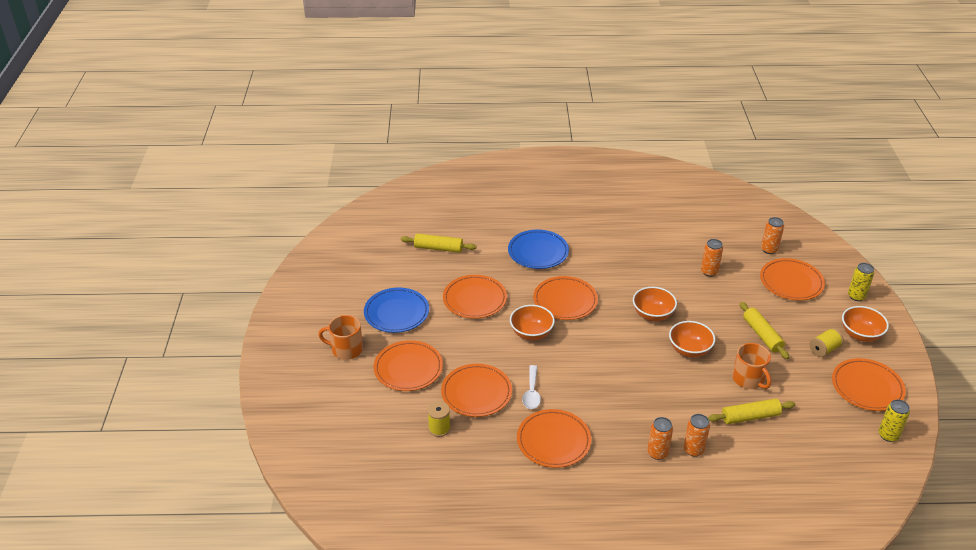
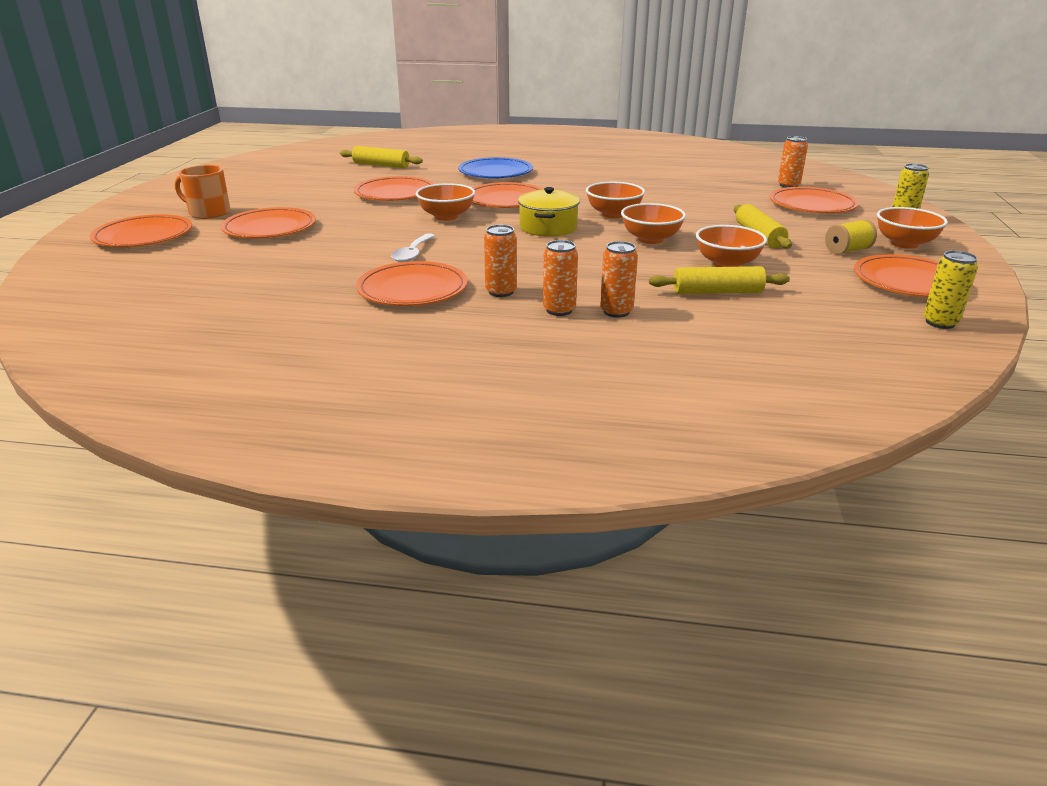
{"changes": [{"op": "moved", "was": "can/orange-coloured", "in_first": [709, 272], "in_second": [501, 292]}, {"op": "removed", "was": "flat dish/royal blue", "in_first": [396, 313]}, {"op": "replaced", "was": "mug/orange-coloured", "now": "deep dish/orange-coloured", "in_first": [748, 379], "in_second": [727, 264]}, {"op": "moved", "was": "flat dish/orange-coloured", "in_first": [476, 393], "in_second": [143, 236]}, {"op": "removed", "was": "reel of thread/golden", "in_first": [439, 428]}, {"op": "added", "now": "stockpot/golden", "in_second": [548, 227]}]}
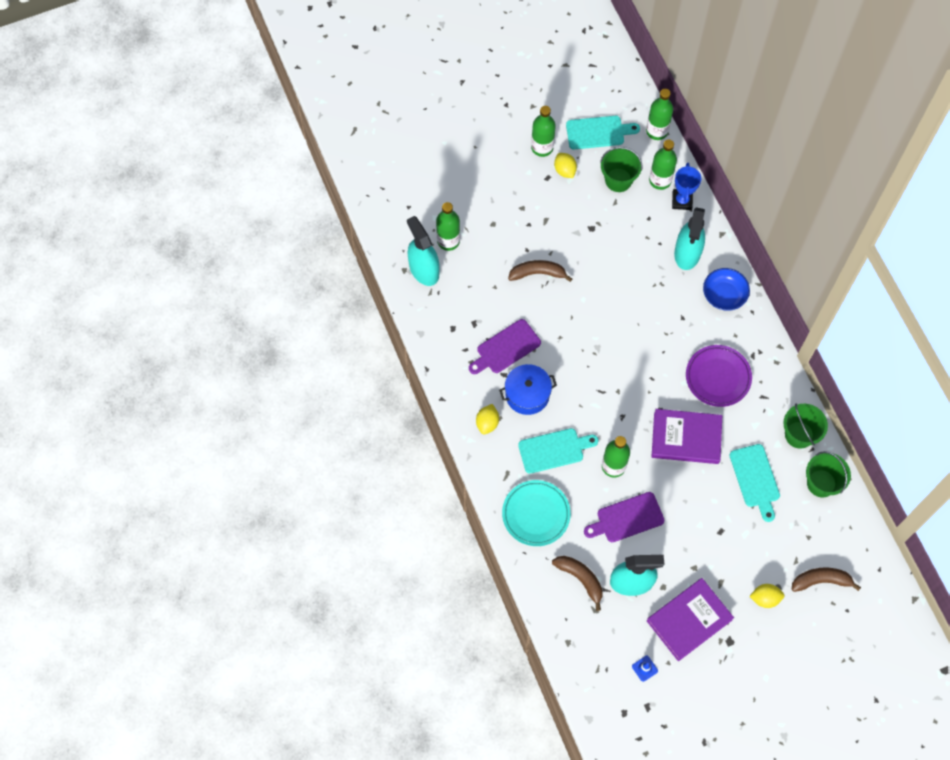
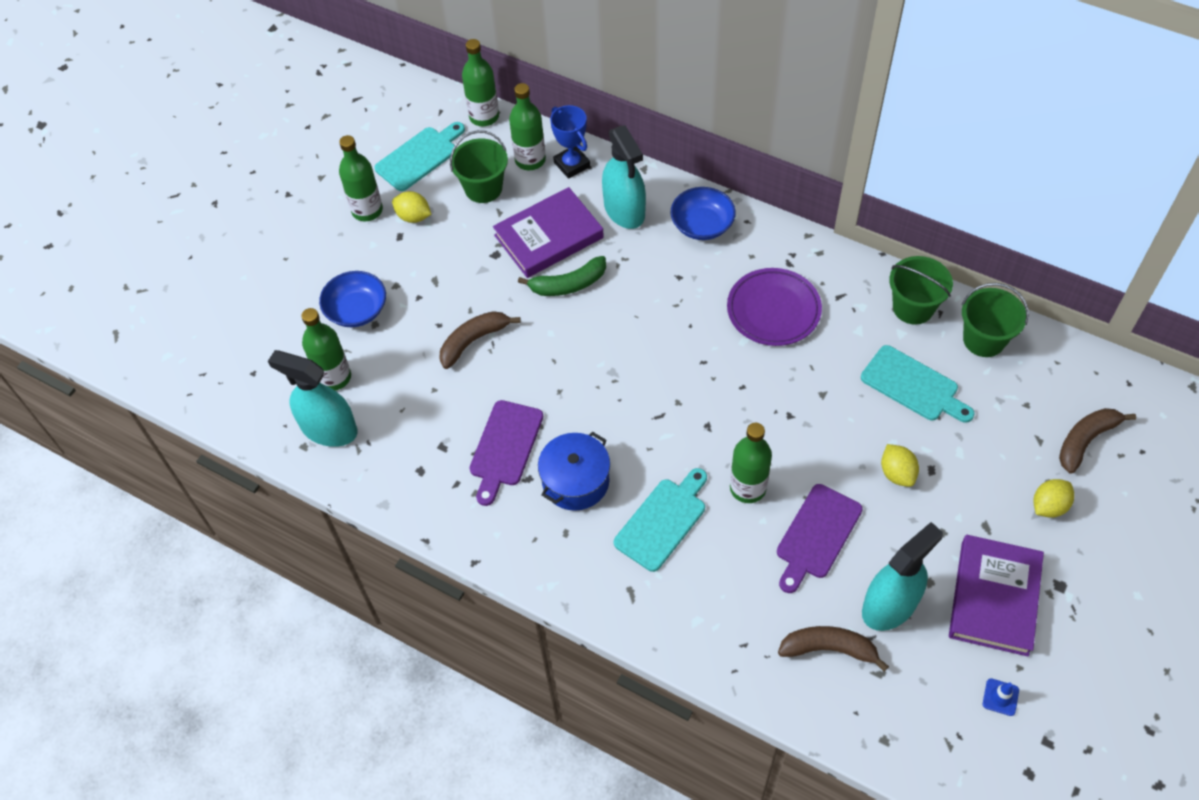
{"changes": [{"op": "moved", "was": "toy lemon/golden", "in_first": [487, 423], "in_second": [897, 473]}, {"op": "moved", "was": "book/royal purple", "in_first": [686, 438], "in_second": [548, 236]}, {"op": "removed", "was": "flat dish/teal", "in_first": [536, 514]}, {"op": "added", "now": "banana fruit/leaf-green", "in_second": [568, 284]}, {"op": "added", "now": "deep dish/royal blue", "in_second": [356, 310]}]}
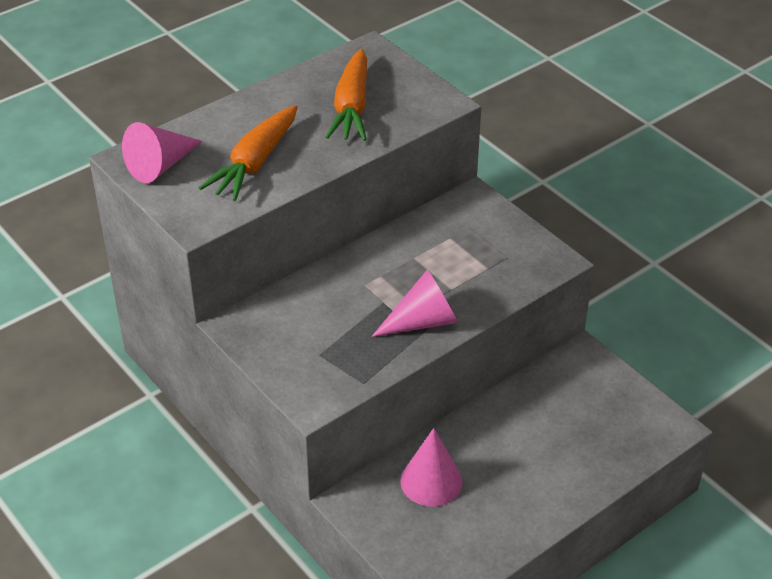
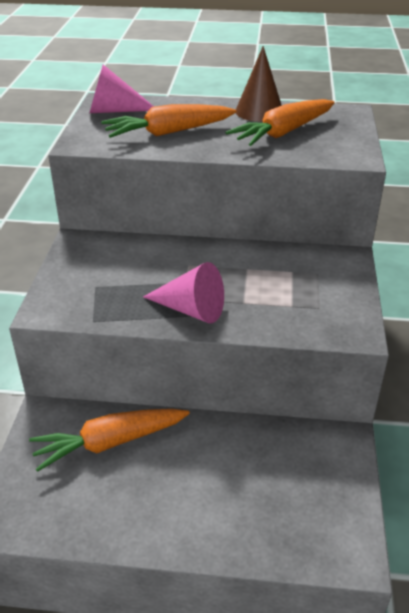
{"changes": [{"op": "replaced", "was": "cone shape/rose-pink", "now": "carrot/orange-coloured", "in_first": [431, 481], "in_second": [109, 443]}, {"op": "added", "now": "cone shape/dark brown", "in_second": [259, 111]}]}
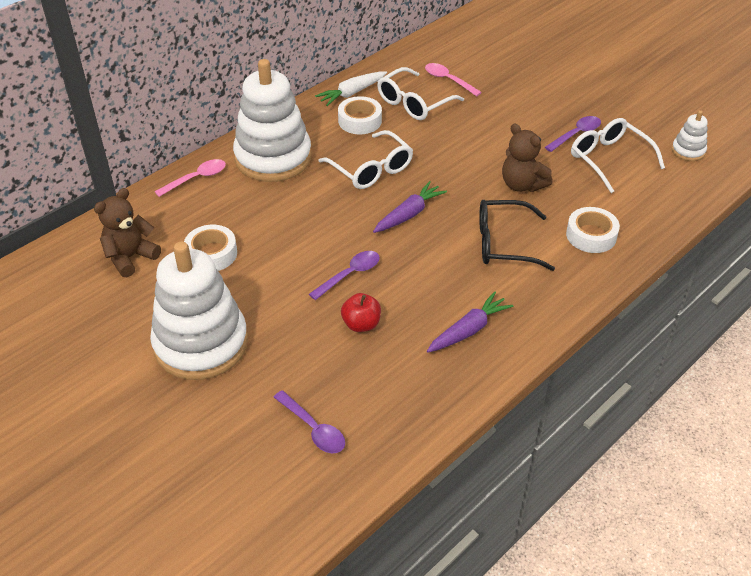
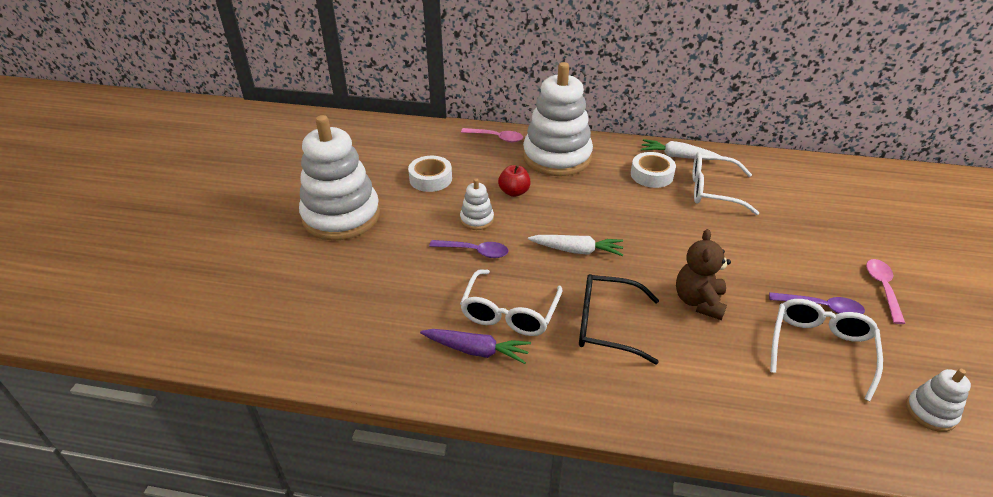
{"changes": [{"op": "moved", "was": "teaspoon/rose-pink", "in_first": [448, 80], "in_second": [882, 288]}, {"op": "moved", "was": "spectacles/pure white", "in_first": [371, 169], "in_second": [510, 312]}, {"op": "recoloured", "was": "carrot/royal purple", "now": "carrot/pure white", "in_first": [409, 214], "in_second": [576, 250]}, {"op": "removed", "was": "stuffed bear/dark brown", "in_first": [130, 257]}, {"op": "turned", "was": "spectacles/ebony", "in_first": [504, 243], "in_second": [607, 325], "clockwise": -45}, {"op": "removed", "was": "roll of tape/pure white", "in_first": [591, 235]}, {"op": "moved", "was": "toy apple/crimson", "in_first": [361, 324], "in_second": [514, 192]}, {"op": "removed", "was": "teaspoon/royal purple", "in_first": [313, 429]}, {"op": "added", "now": "stacking rings/pure white", "in_second": [477, 219]}]}
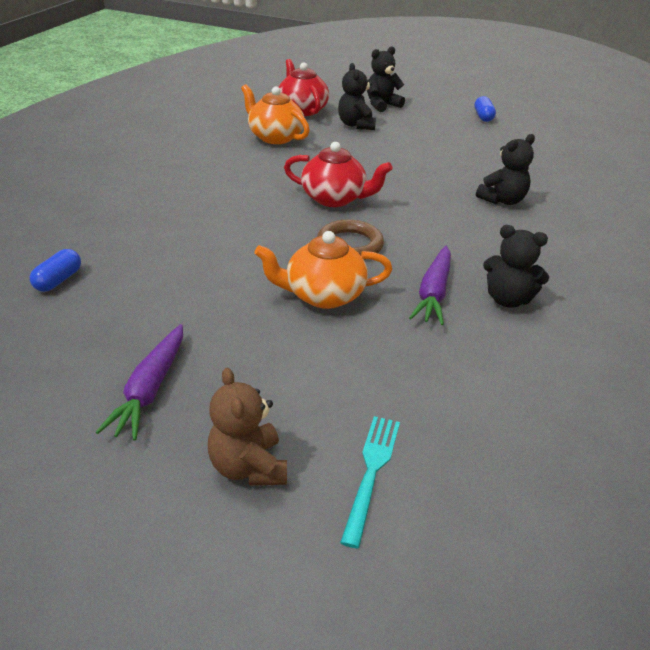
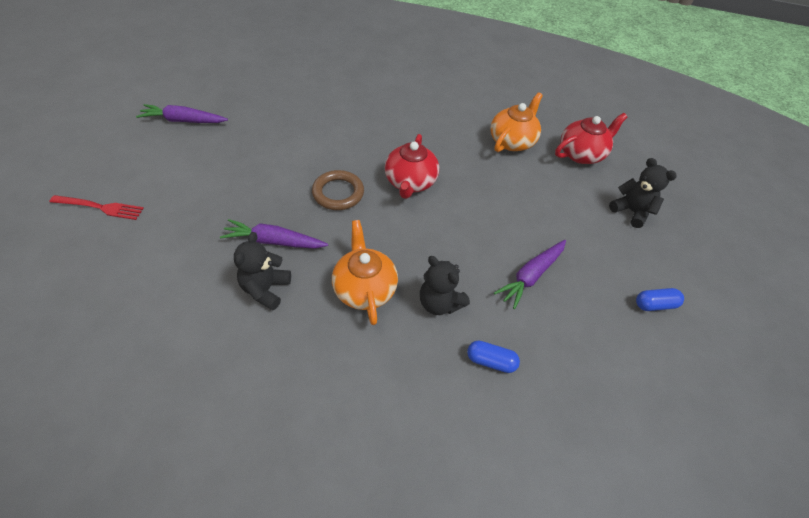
{"changes": [{"op": "removed", "was": "stuffed bear/ebony", "in_first": [356, 125]}, {"op": "moved", "was": "teapot/orange-coloured", "in_first": [323, 295], "in_second": [364, 288]}, {"op": "moved", "was": "pill shape/royal blue", "in_first": [58, 280], "in_second": [490, 361]}, {"op": "removed", "was": "stuffed bear/dark brown", "in_first": [248, 467]}, {"op": "recoloured", "was": "dinner fork/teal", "now": "dinner fork/crimson", "in_first": [371, 472], "in_second": [100, 207]}, {"op": "added", "now": "carrot/royal purple", "in_second": [531, 276]}]}
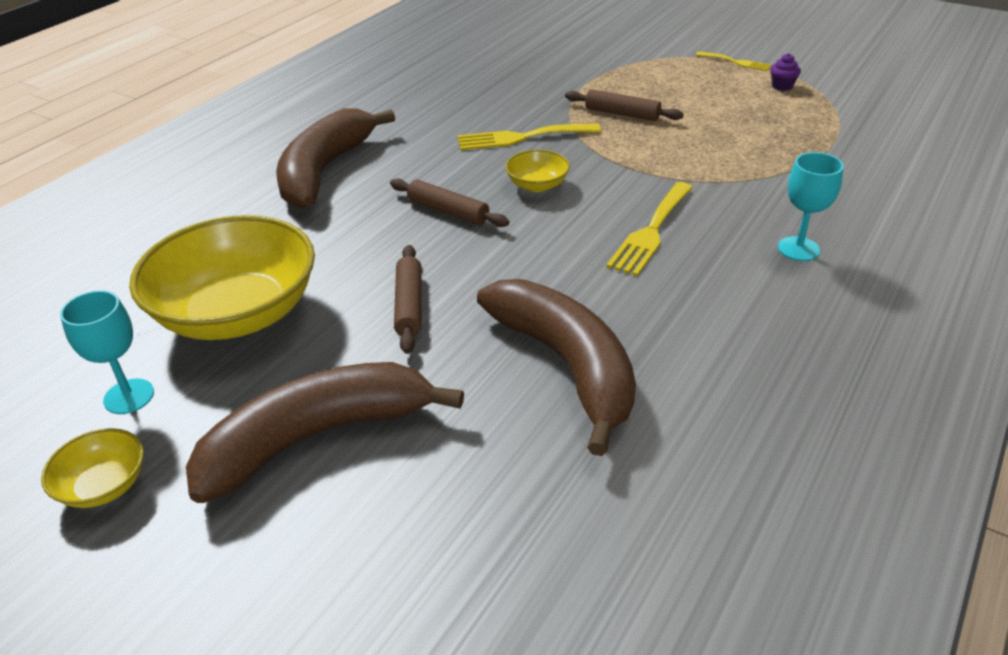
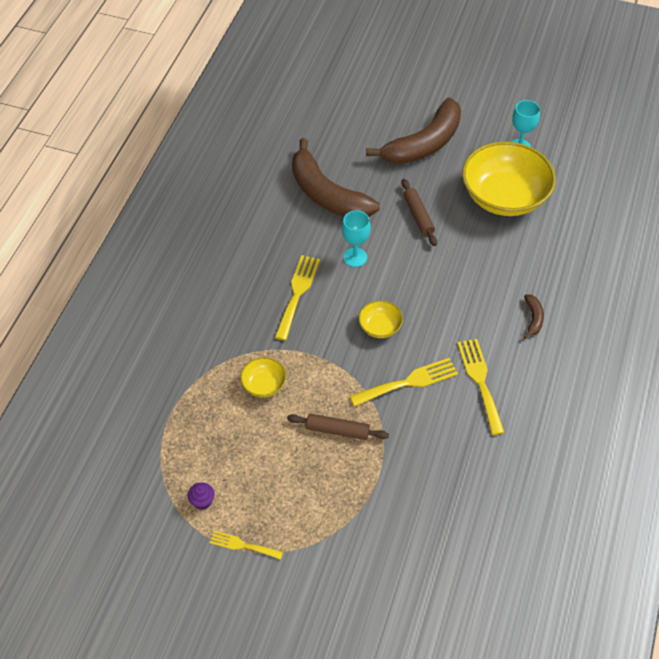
{"changes": [{"op": "resized", "was": "banana fruit/dark brown", "in_first": [325, 170], "in_second": [533, 318], "ratio": 0.41}, {"op": "moved", "was": "chalice/teal", "in_first": [798, 249], "in_second": [355, 257]}, {"op": "removed", "was": "dough roller/dark brown", "in_first": [448, 211]}, {"op": "moved", "was": "deep dish/golden", "in_first": [104, 485], "in_second": [264, 385]}, {"op": "added", "now": "dinner fork/golden", "in_second": [480, 381]}]}
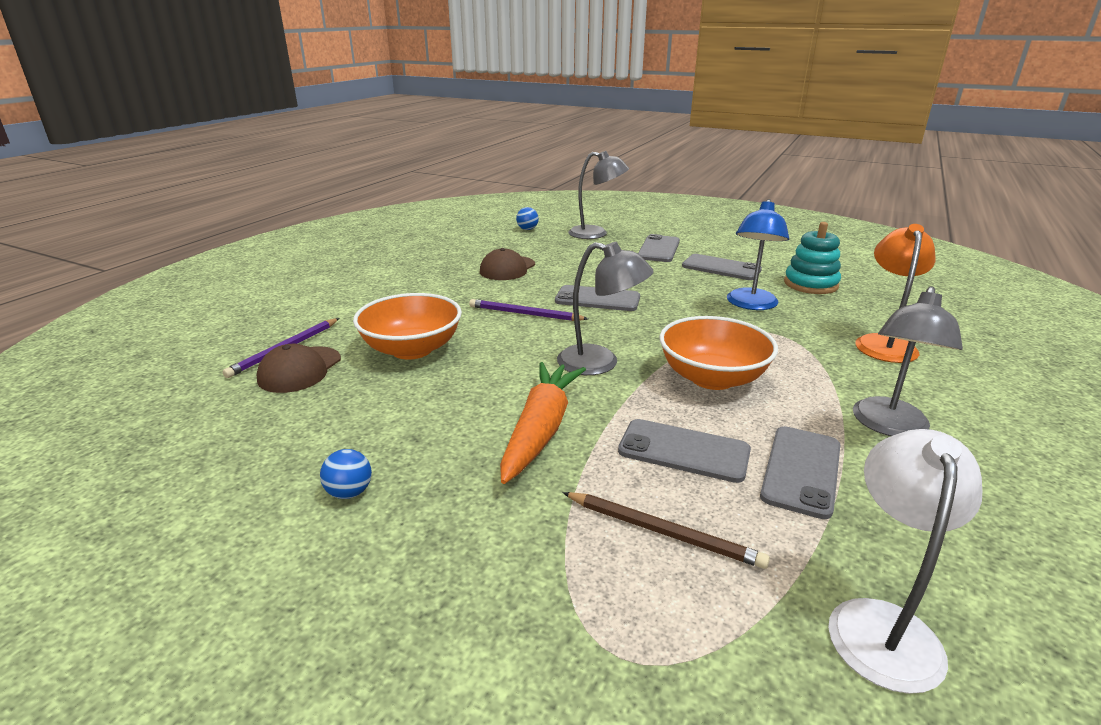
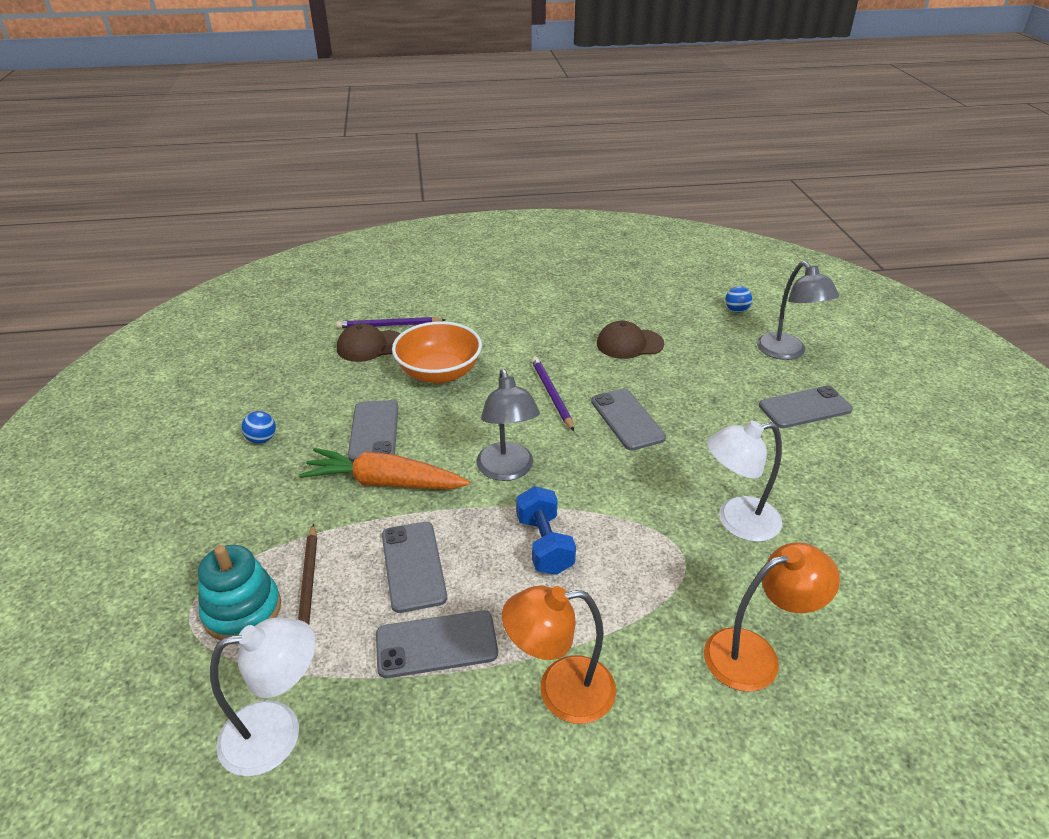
{"changes": [{"op": "recoloured", "was": "reading lamp/royal blue", "now": "reading lamp/pure white", "in_first": [751, 304], "in_second": [737, 522]}, {"op": "moved", "was": "stacking rings/teal", "in_first": [810, 284], "in_second": [242, 610]}, {"op": "moved", "was": "mobile phone/gray", "in_first": [721, 268], "in_second": [374, 431]}, {"op": "recoloured", "was": "reading lamp/gray", "now": "reading lamp/orange-coloured", "in_first": [889, 426], "in_second": [560, 691]}, {"op": "replaced", "was": "deep dish/orange-coloured", "now": "free weight/royal blue", "in_first": [712, 378], "in_second": [544, 544]}, {"op": "turned", "was": "carrot/orange-coloured", "in_first": [541, 429], "in_second": [385, 482], "clockwise": -150}]}
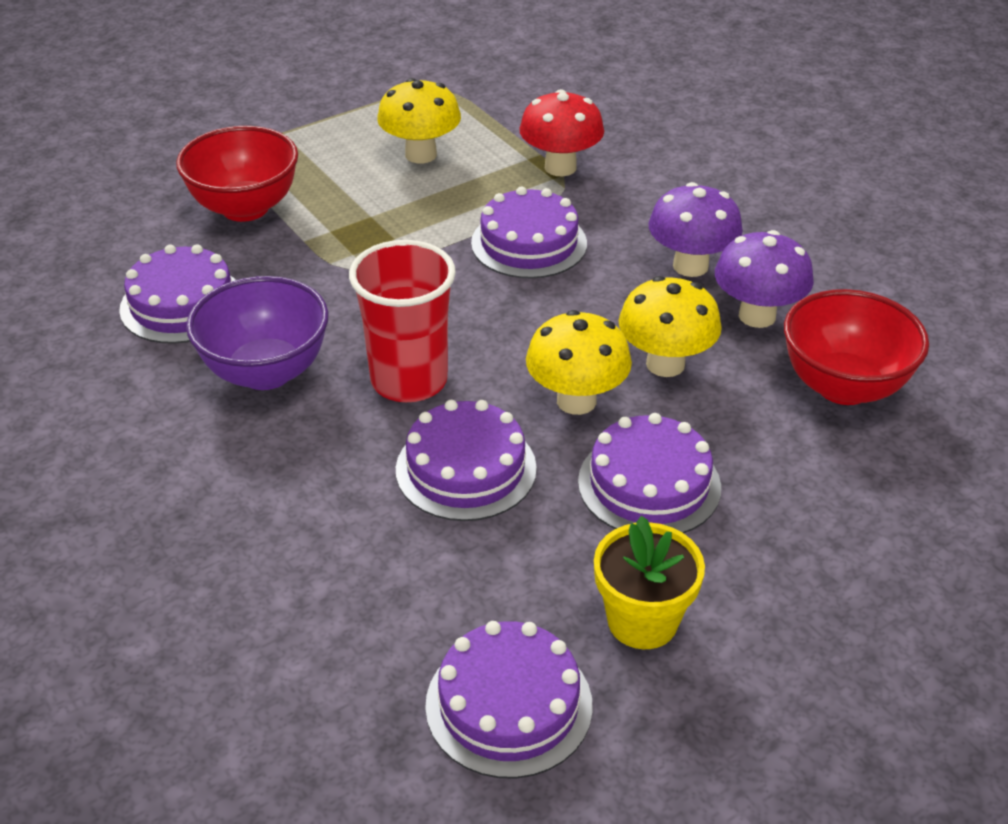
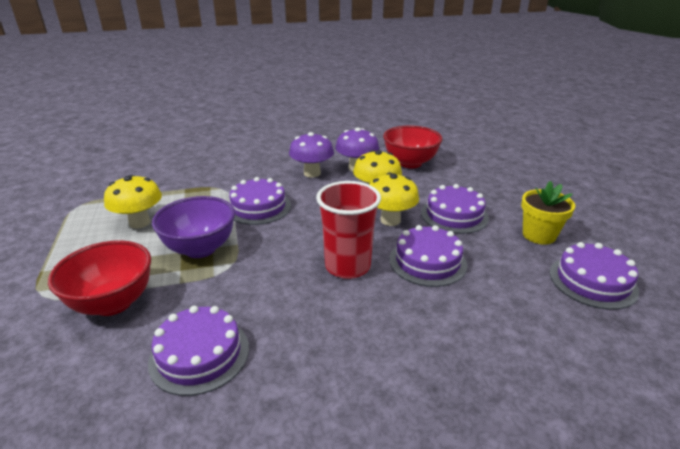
{"changes": [{"op": "removed", "was": "mushroom/crimson", "in_first": [560, 167]}, {"op": "moved", "was": "deep dish/royal purple", "in_first": [266, 372], "in_second": [200, 249]}]}
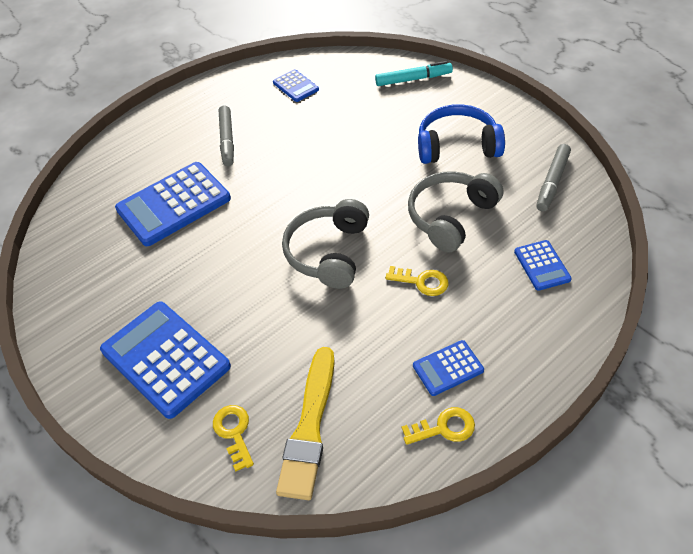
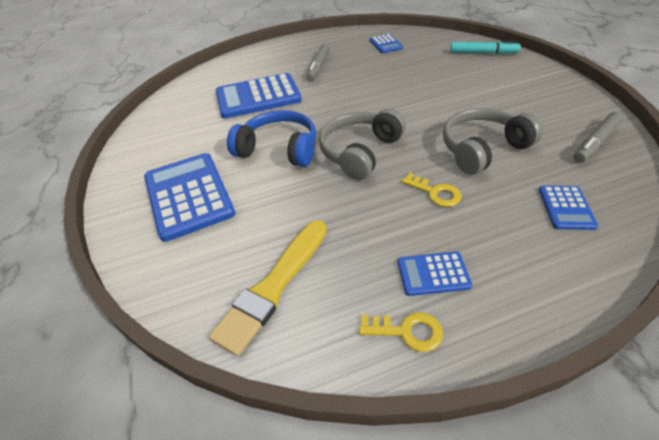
{"changes": [{"op": "moved", "was": "headset/royal blue", "in_first": [457, 146], "in_second": [279, 149]}, {"op": "removed", "was": "latchkey/golden", "in_first": [234, 432]}]}
